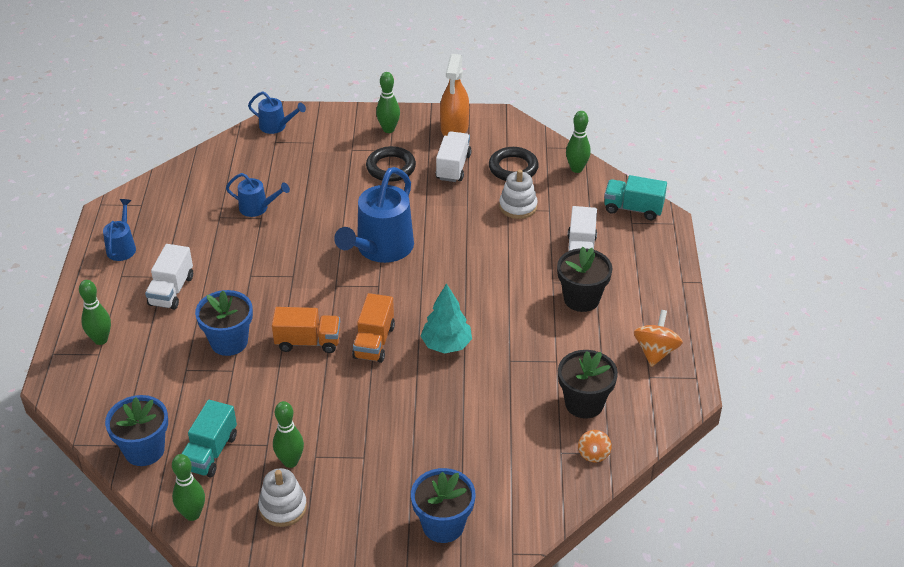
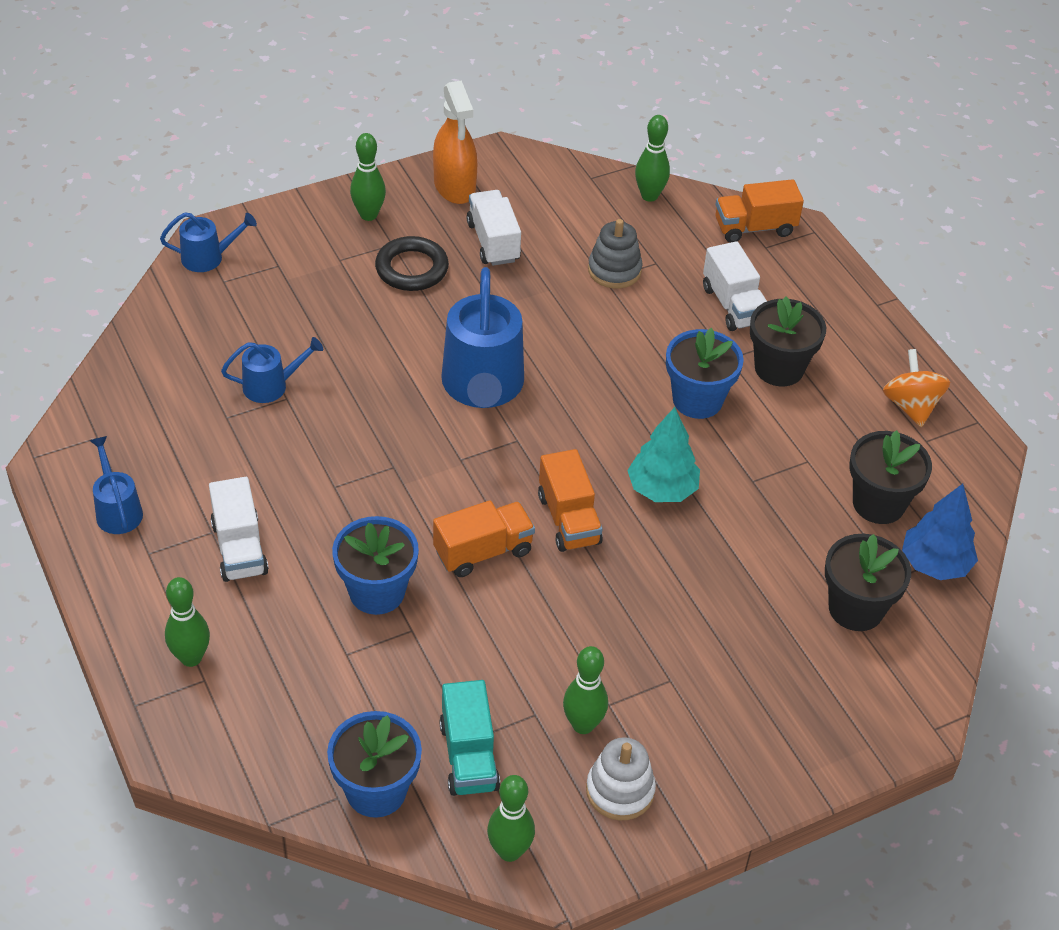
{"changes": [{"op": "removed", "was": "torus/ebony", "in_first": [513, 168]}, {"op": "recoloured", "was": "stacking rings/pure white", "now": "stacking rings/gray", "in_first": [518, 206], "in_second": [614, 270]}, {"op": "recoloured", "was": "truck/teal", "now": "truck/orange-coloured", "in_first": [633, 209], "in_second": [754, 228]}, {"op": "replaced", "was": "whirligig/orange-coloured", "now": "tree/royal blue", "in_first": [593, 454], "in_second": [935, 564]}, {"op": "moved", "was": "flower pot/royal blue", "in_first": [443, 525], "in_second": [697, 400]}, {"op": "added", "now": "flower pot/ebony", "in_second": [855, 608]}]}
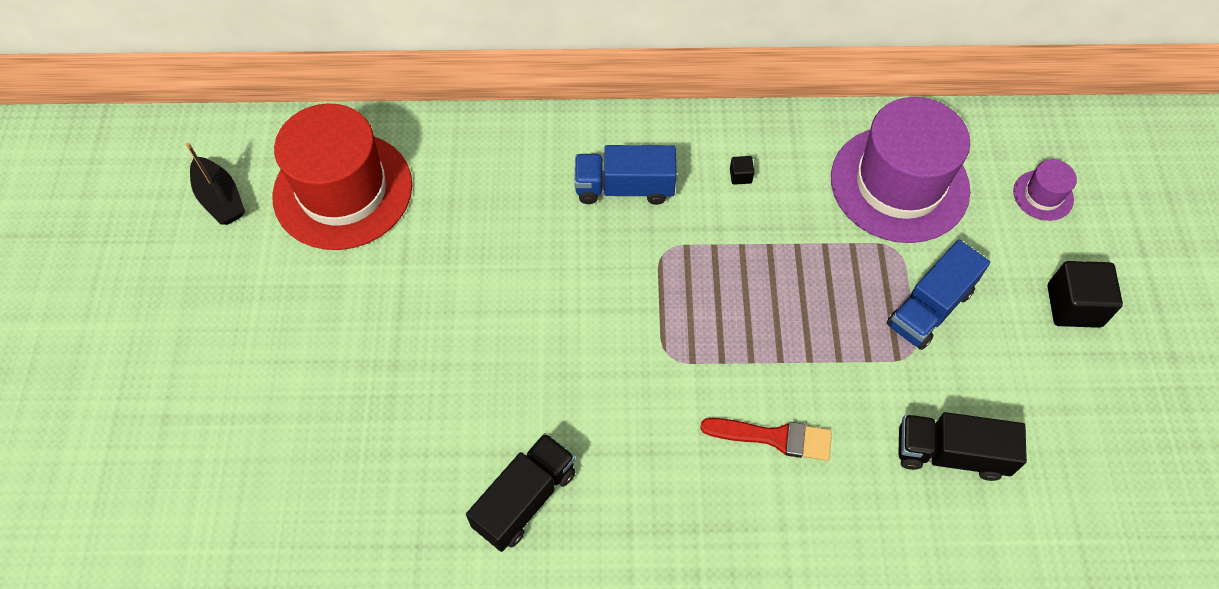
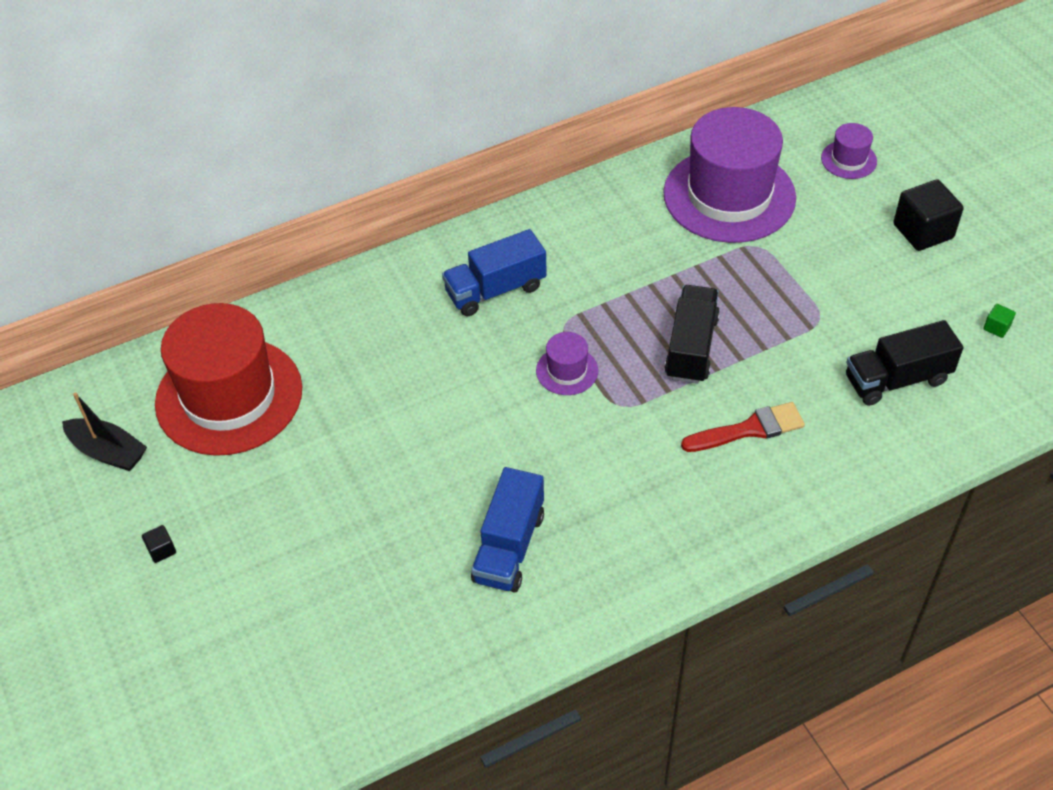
{"changes": [{"op": "moved", "was": "cube/ebony", "in_first": [740, 176], "in_second": [161, 550]}, {"op": "moved", "was": "truck/royal blue", "in_first": [929, 308], "in_second": [509, 547]}, {"op": "moved", "was": "truck/ebony", "in_first": [525, 499], "in_second": [691, 347]}, {"op": "added", "now": "cube/leaf-green", "in_second": [996, 327]}, {"op": "added", "now": "hat/royal purple", "in_second": [567, 371]}]}
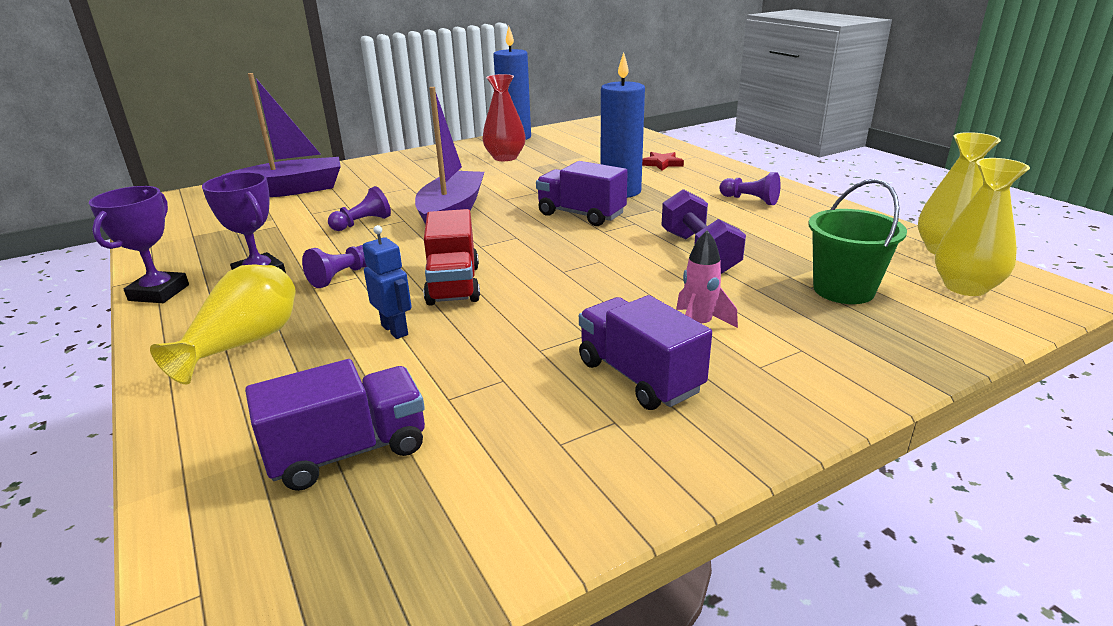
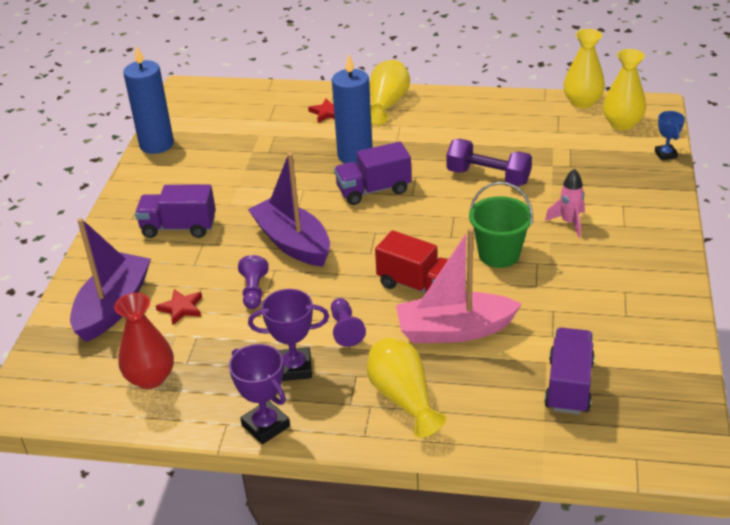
{"changes": [{"op": "moved", "was": "vase/crimson", "in_first": [505, 157], "in_second": [150, 378]}, {"op": "removed", "was": "chess pawn/royal purple", "in_first": [750, 200]}, {"op": "moved", "was": "pail/leaf-green", "in_first": [843, 290], "in_second": [499, 254]}, {"op": "replaced", "was": "robot/royal blue", "now": "sailboat/rose-pink", "in_first": [395, 330], "in_second": [454, 330]}, {"op": "moved", "was": "truck/royal purple", "in_first": [639, 377], "in_second": [179, 227]}, {"op": "added", "now": "vase/golden", "in_second": [387, 104]}, {"op": "added", "now": "trophy/royal blue", "in_second": [665, 154]}, {"op": "added", "now": "star shape/crimson", "in_second": [181, 308]}]}
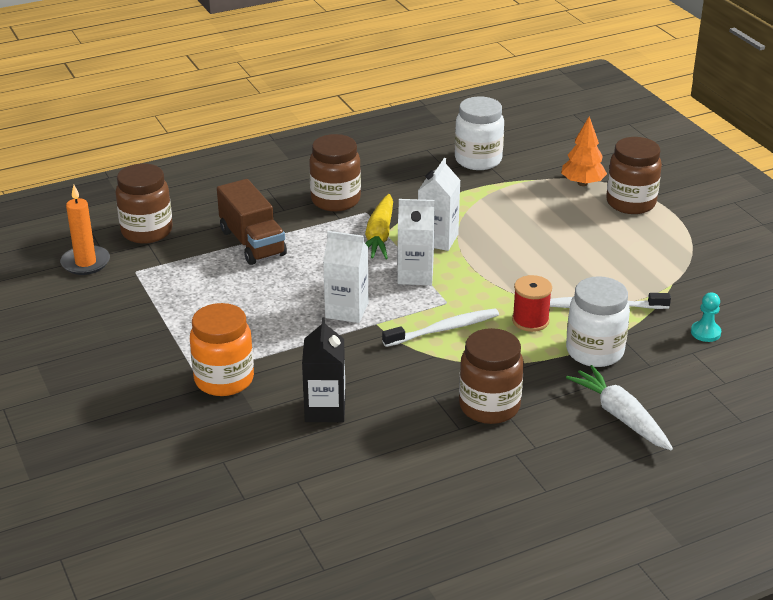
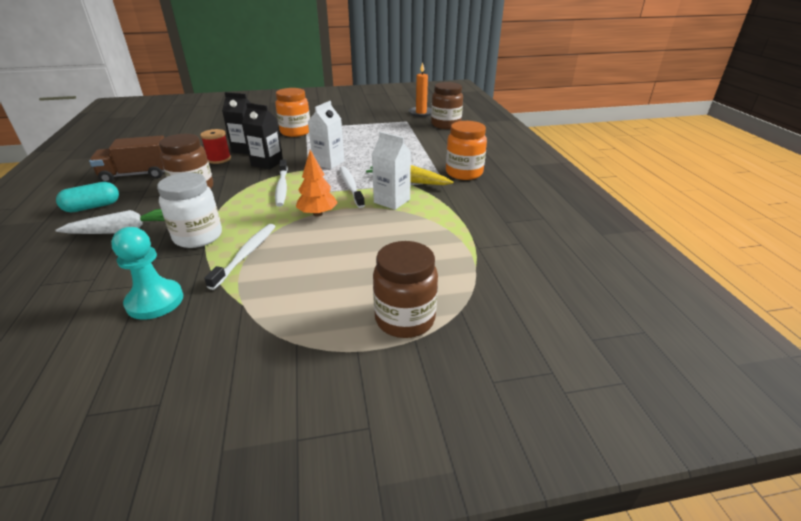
{"changes": [{"op": "removed", "was": "jar/pure white", "in_first": [478, 160]}, {"op": "moved", "was": "tree/orange-coloured", "in_first": [582, 183], "in_second": [317, 214]}, {"op": "recoloured", "was": "jar/dark brown", "now": "jar/orange-coloured", "in_first": [335, 200], "in_second": [464, 173]}, {"op": "moved", "was": "truck/dark brown", "in_first": [252, 243], "in_second": [137, 175]}, {"op": "replaced", "was": "juice carton/pure white", "now": "toothbrush/pure white", "in_first": [415, 275], "in_second": [351, 187]}, {"op": "moved", "was": "reel of thread/crimson", "in_first": [530, 321], "in_second": [219, 159]}, {"op": "resized", "was": "chess pawn/teal", "in_first": [705, 332], "in_second": [155, 301], "ratio": 1.77}, {"op": "added", "now": "juice carton/ebony", "in_second": [267, 163]}, {"op": "added", "now": "pill shape/teal", "in_second": [93, 207]}]}
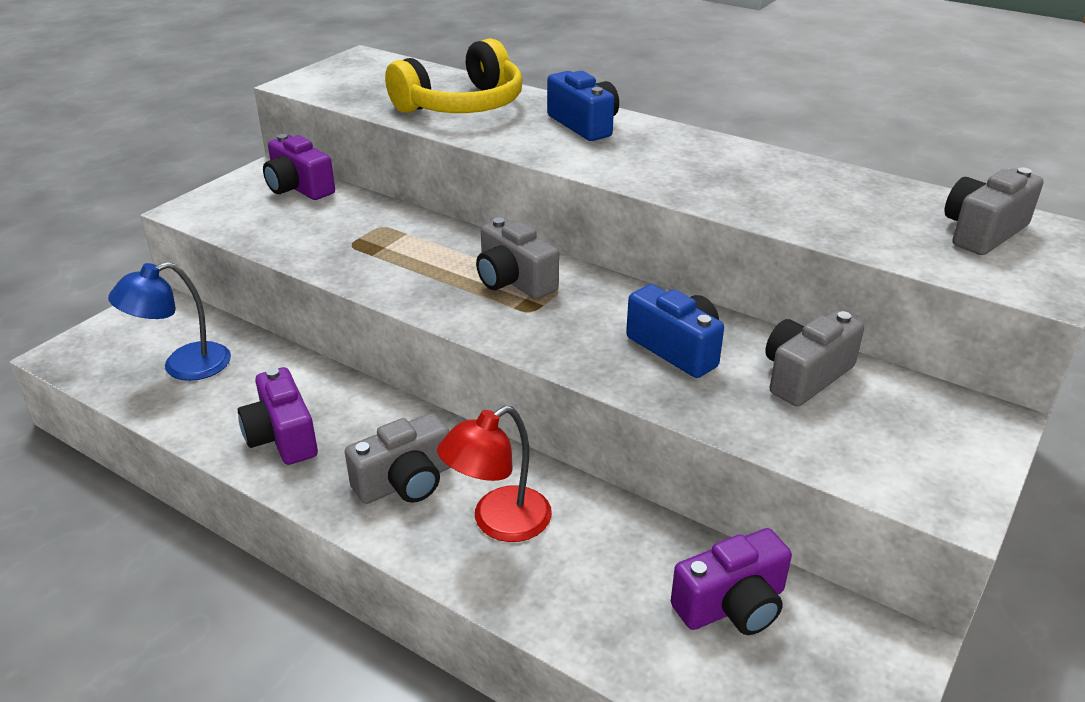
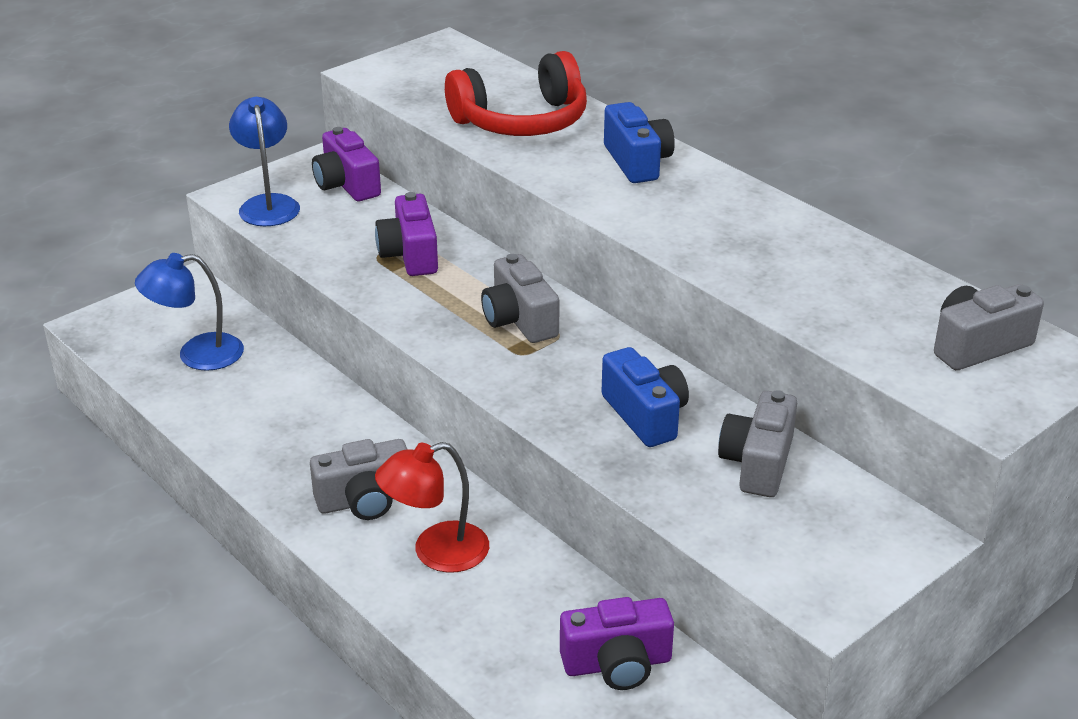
{"changes": [{"op": "recoloured", "was": "headset/golden", "now": "headset/crimson", "in_first": [462, 105], "in_second": [522, 121]}, {"op": "turned", "was": "camera/gray", "in_first": [805, 376], "in_second": [757, 463], "clockwise": -45}, {"op": "moved", "was": "camera/royal purple", "in_first": [282, 436], "in_second": [410, 255]}, {"op": "added", "now": "reading lamp/royal blue", "in_second": [268, 204]}]}
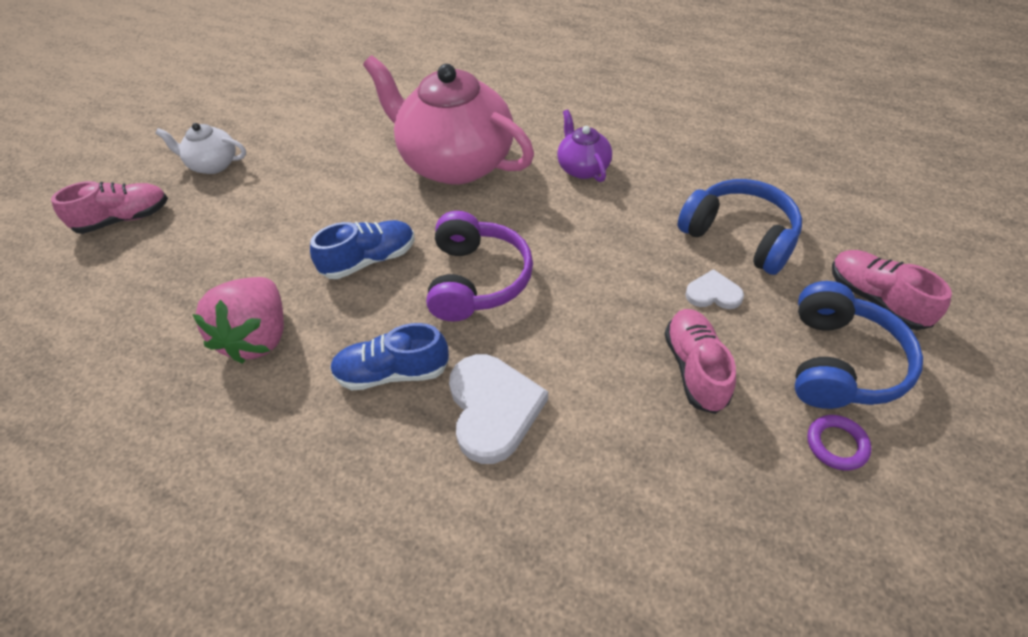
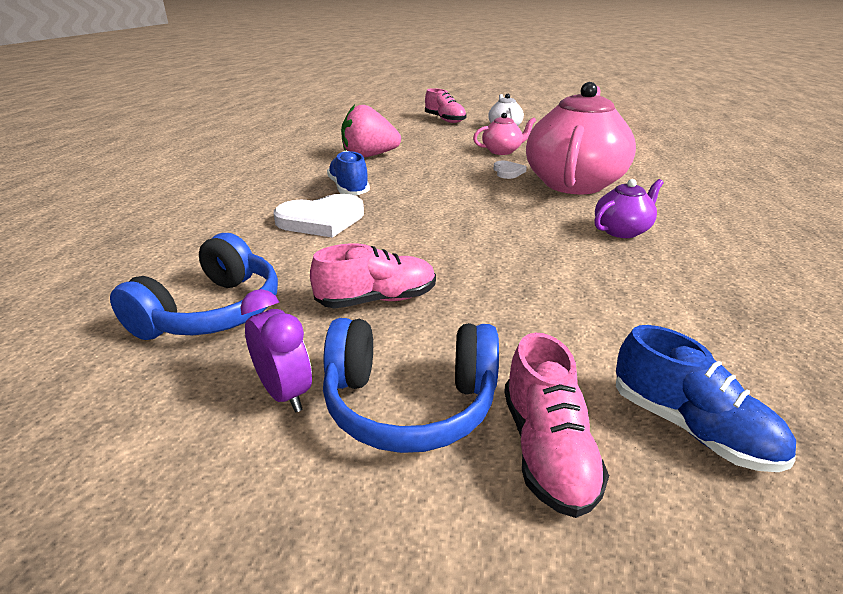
{"changes": [{"op": "moved", "was": "headset/royal blue", "in_first": [739, 236], "in_second": [212, 312]}, {"op": "removed", "was": "headset/royal purple", "in_first": [477, 280]}, {"op": "moved", "was": "lace-up shoe/royal blue", "in_first": [369, 260], "in_second": [690, 427]}, {"op": "turned", "was": "lace-up shoe/rose-pink", "in_first": [876, 299], "in_second": [547, 449], "clockwise": 135}, {"op": "moved", "was": "heart shape/pure white", "in_first": [713, 293], "in_second": [508, 172]}, {"op": "replaced", "was": "torus/royal purple", "now": "bedside clock/royal purple", "in_first": [836, 444], "in_second": [285, 393]}, {"op": "added", "now": "teapot/rose-pink", "in_second": [502, 151]}]}
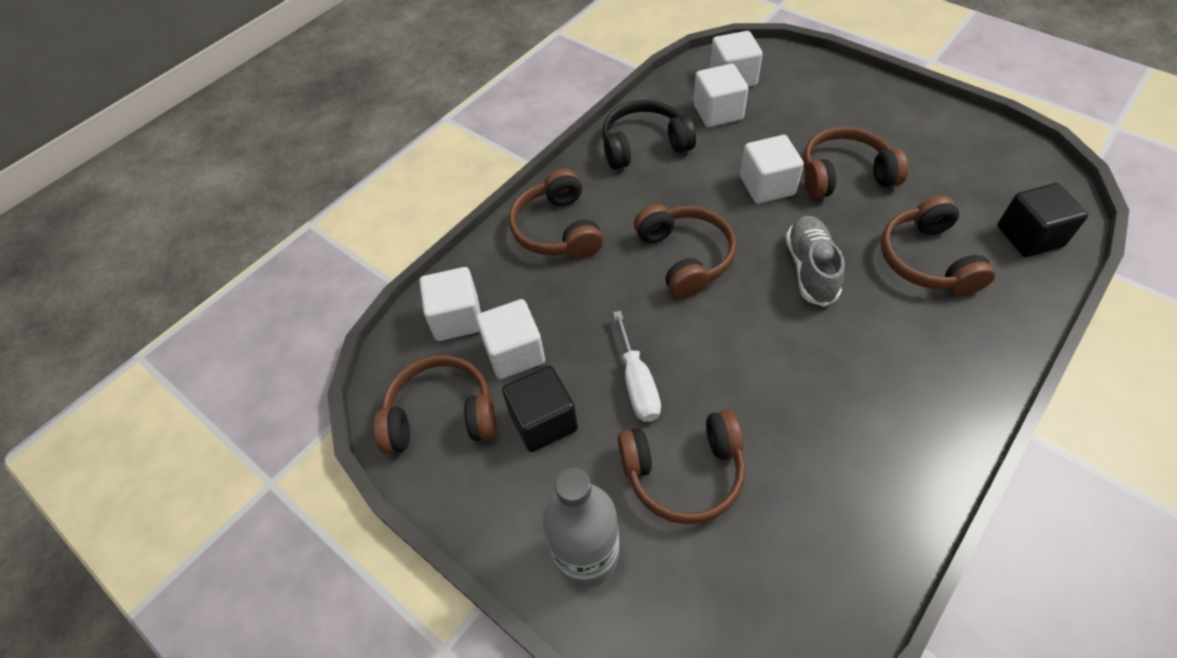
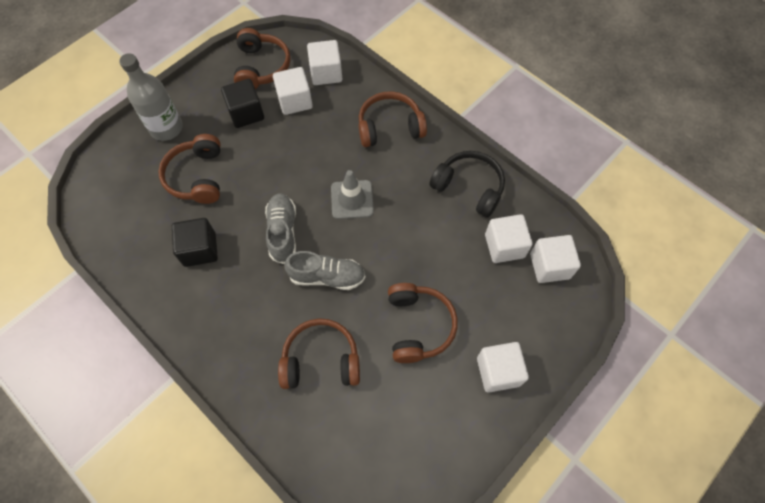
{"changes": [{"op": "turned", "was": "headset/ebony", "in_first": [644, 145], "in_second": [469, 187], "clockwise": -45}, {"op": "moved", "was": "cube/pure white", "in_first": [767, 185], "in_second": [498, 371]}, {"op": "moved", "was": "cube/ebony", "in_first": [1029, 236], "in_second": [200, 249]}, {"op": "replaced", "was": "headset/dark brown", "now": "traffic cone/gray", "in_first": [685, 257], "in_second": [352, 199]}, {"op": "removed", "was": "screwdriver/pure white", "in_first": [637, 383]}, {"op": "added", "now": "lace-up shoe/gray", "in_second": [283, 232]}]}
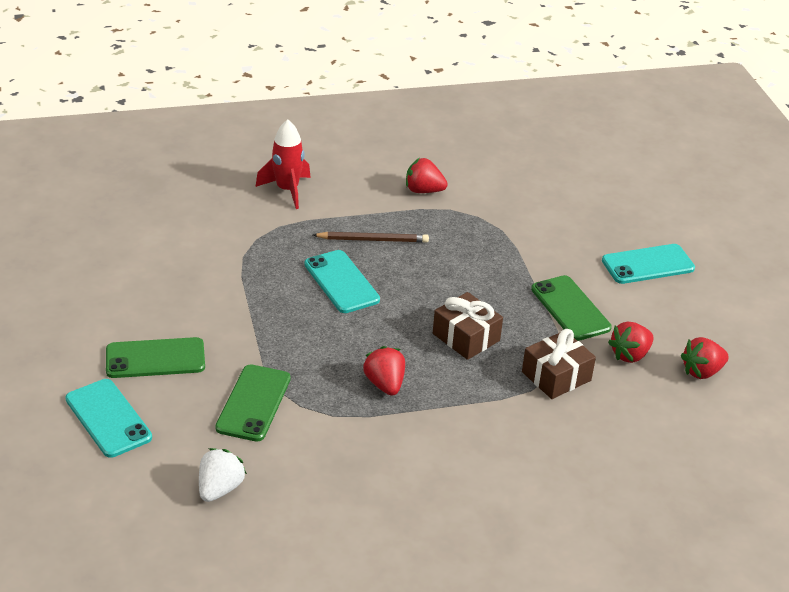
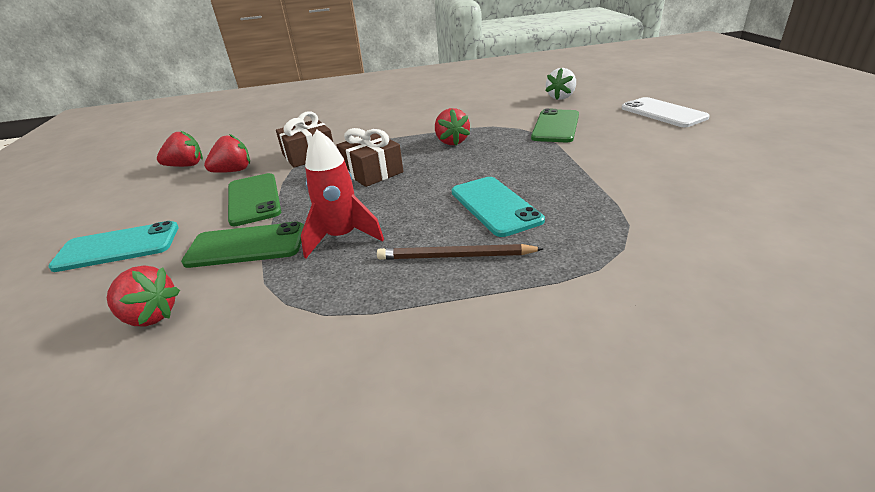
{"changes": [{"op": "moved", "was": "rocket/crimson", "in_first": [287, 190], "in_second": [342, 237]}, {"op": "moved", "was": "toy strawberry/crimson", "in_first": [423, 190], "in_second": [150, 316]}, {"op": "moved", "was": "mobile phone/leaf-green", "in_first": [155, 358], "in_second": [246, 246]}, {"op": "recoloured", "was": "mobile phone/teal", "now": "mobile phone/pure white", "in_first": [108, 418], "in_second": [663, 113]}]}
